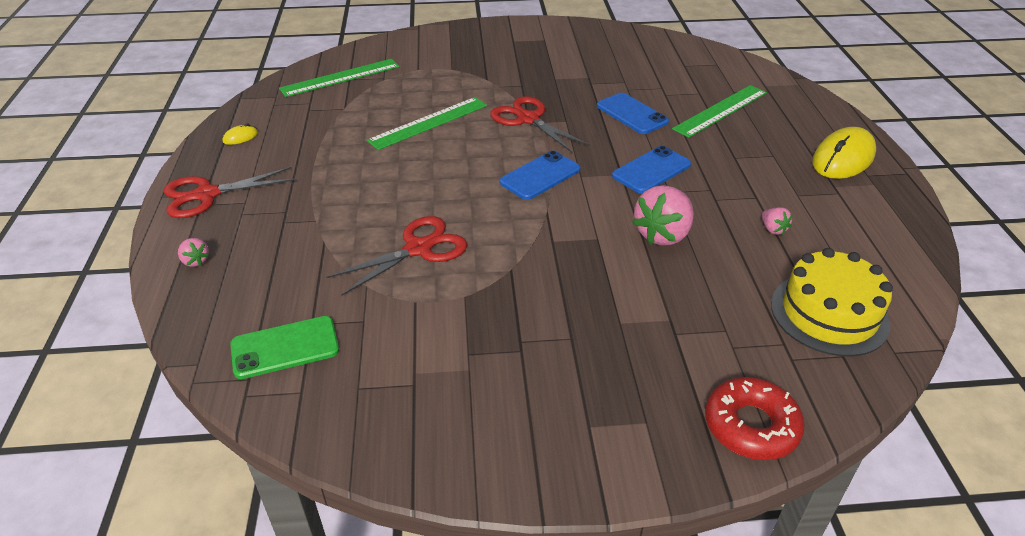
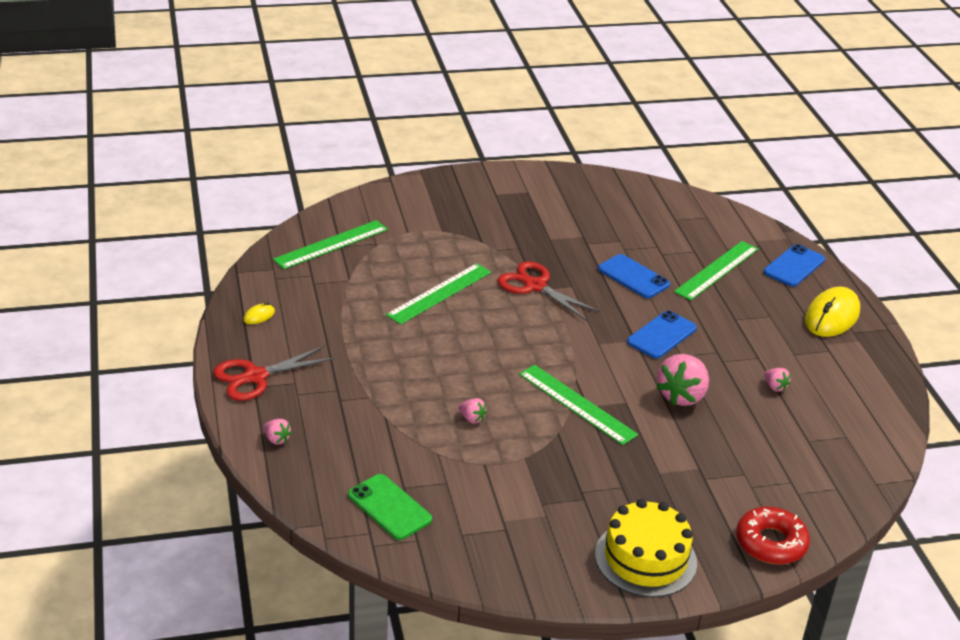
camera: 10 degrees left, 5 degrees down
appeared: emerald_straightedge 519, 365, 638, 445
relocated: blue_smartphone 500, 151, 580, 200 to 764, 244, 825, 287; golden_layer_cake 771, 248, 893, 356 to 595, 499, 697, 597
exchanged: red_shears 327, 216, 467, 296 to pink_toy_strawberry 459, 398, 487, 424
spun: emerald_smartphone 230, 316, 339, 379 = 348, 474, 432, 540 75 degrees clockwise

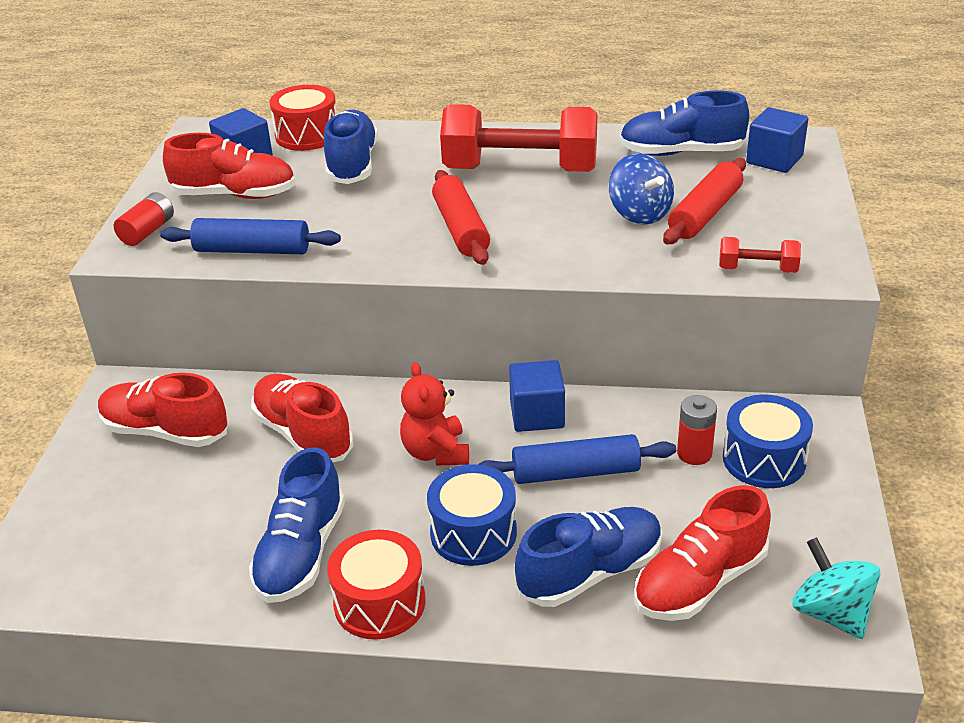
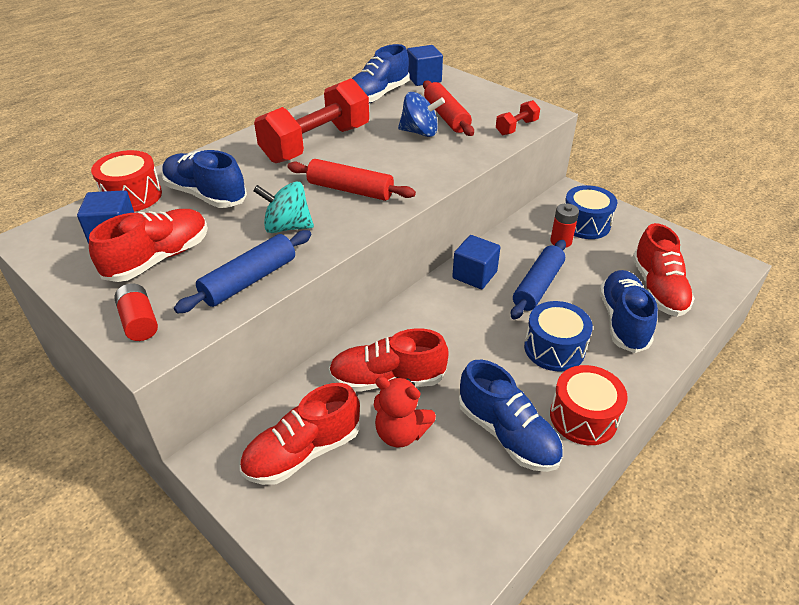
camera: 55 degrees left, 5 degrees up
relocated: red_teddy 400, 362, 469, 466 to 374, 377, 436, 447; aqua_spinning_top 793, 537, 880, 639 to 253, 181, 314, 233

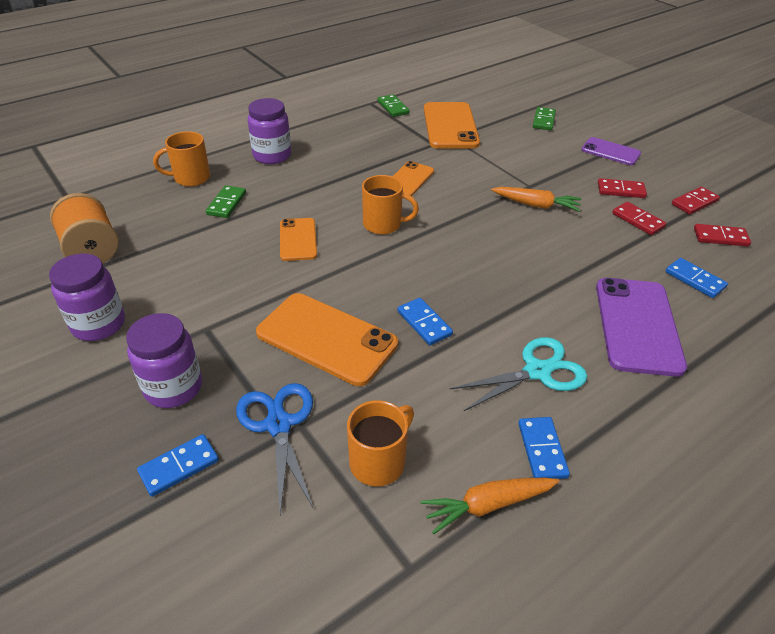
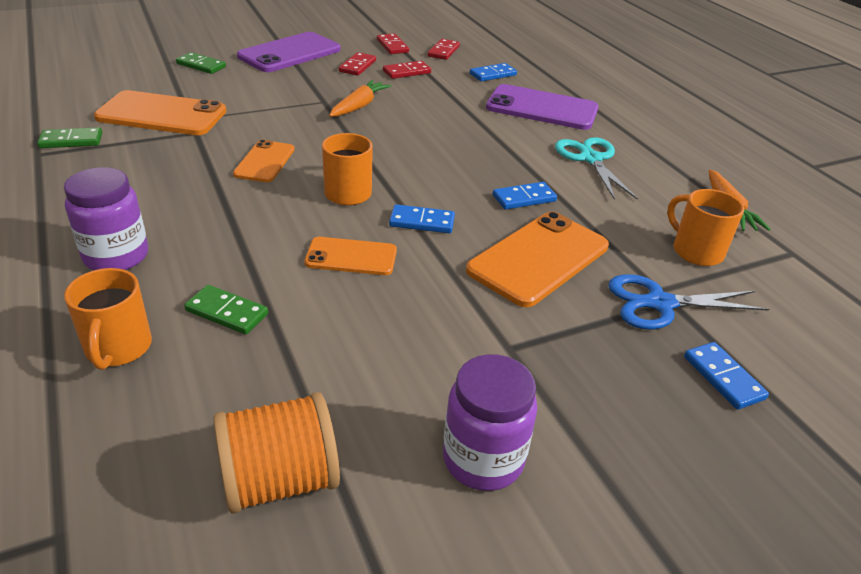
camera: 80 degrees left, 5 degrees down
missing: royal_purple_jam_jar 126, 313, 202, 408
relocated: blue_domino 518, 417, 570, 479 to 389, 204, 455, 233
spun: orange-coloured_smartphone 392, 161, 434, 196 = 233, 140, 295, 182 60 degrees clockwise
size: royal_purple_smartphone 581, 137, 641, 165 = 237, 32, 341, 72 x1.72

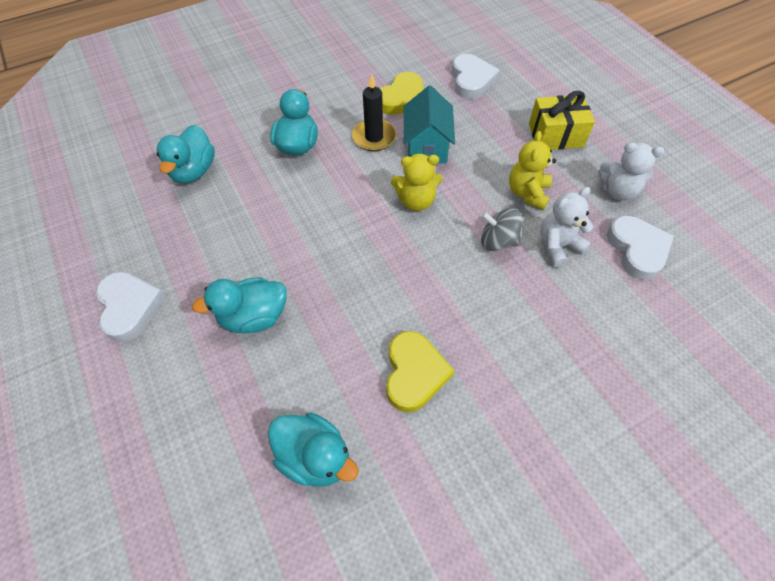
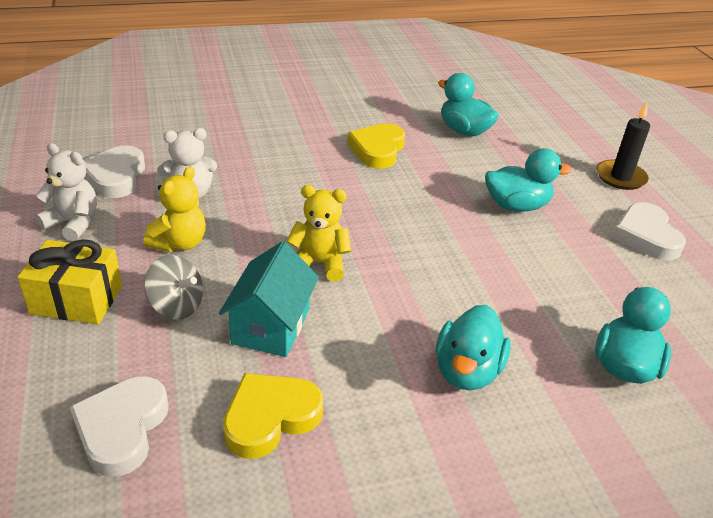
camera: 170 degrees left, 20 degrees down
relocated: jet-black_wax_candle 352, 74, 396, 151 to 597, 102, 650, 190; ash-grey_spinning_top 481, 208, 523, 251 to 144, 255, 203, 320

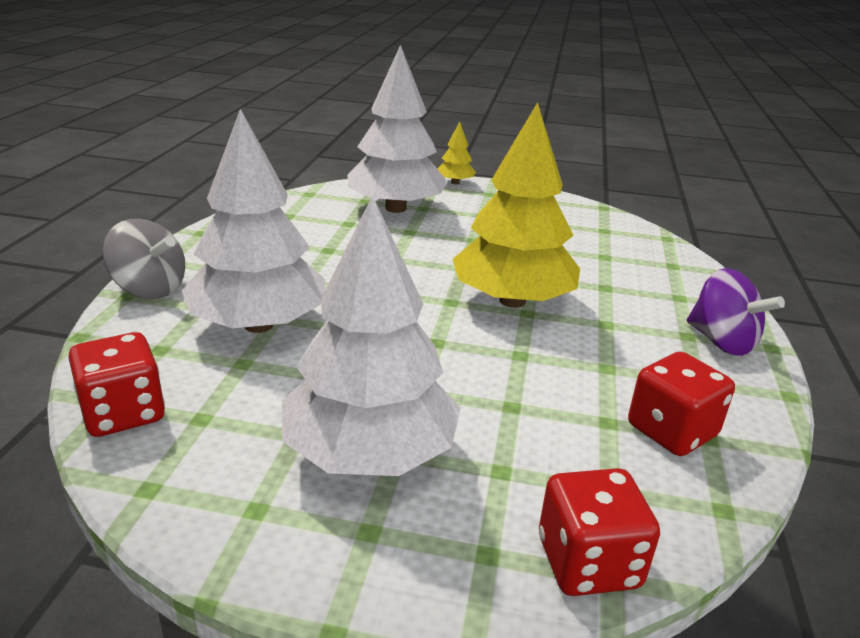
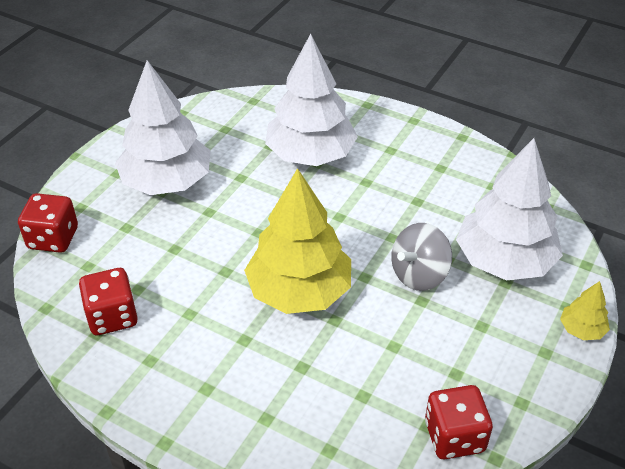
camera: 110 degrees right, 15 degrees up
missing: royal_purple_spinning_top 687, 268, 785, 356
relocated: ash-grey_spinning_top 103, 219, 185, 299 to 391, 223, 452, 291; red_dice 68, 332, 165, 437 to 425, 385, 493, 459

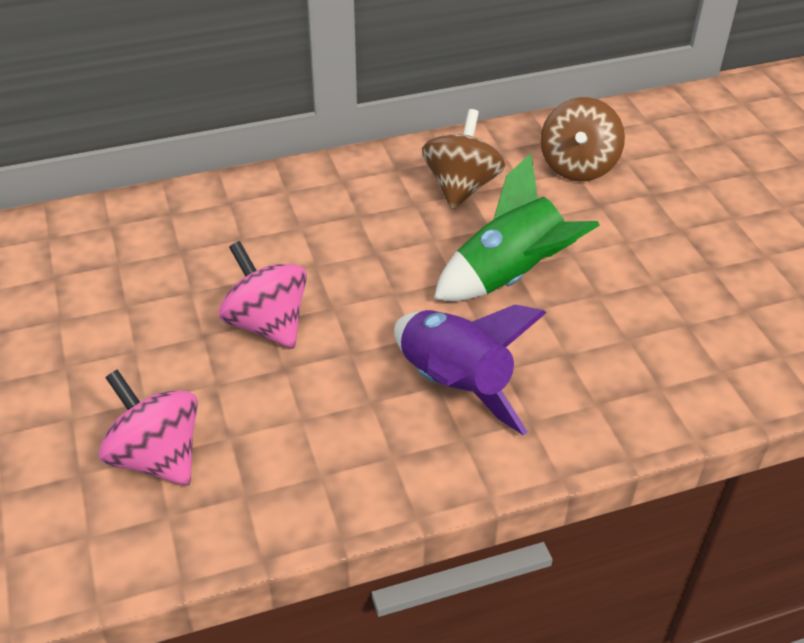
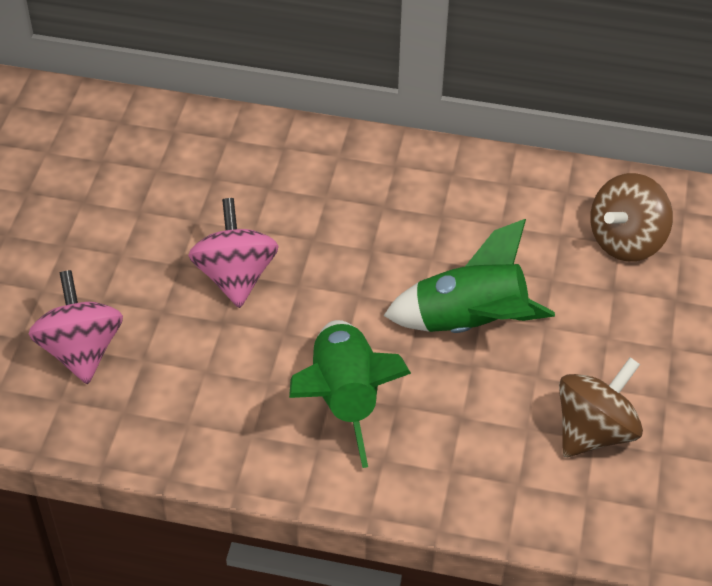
camera: 30 degrees right, 5 degrees up
relocated: brown_spinning_top 422, 109, 505, 210 to 559, 357, 643, 457
colour: royal_purple_spaceship 394, 304, 546, 436 to emerald_spaceship 289, 320, 411, 468

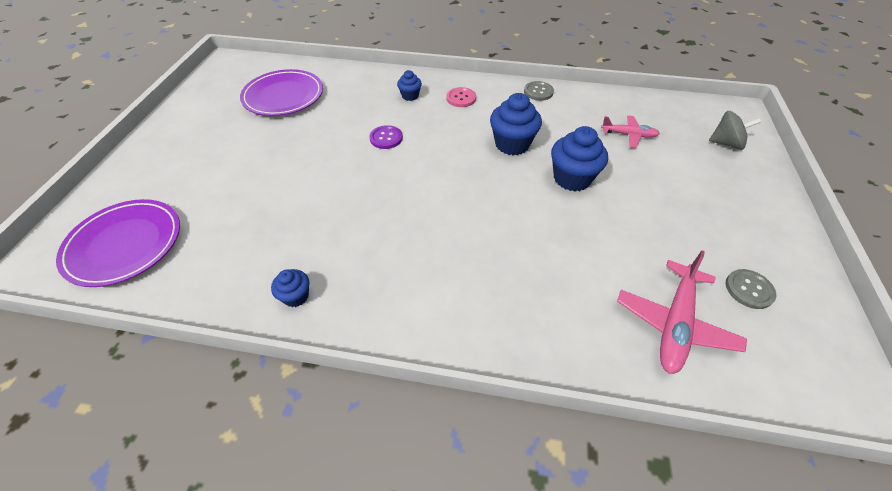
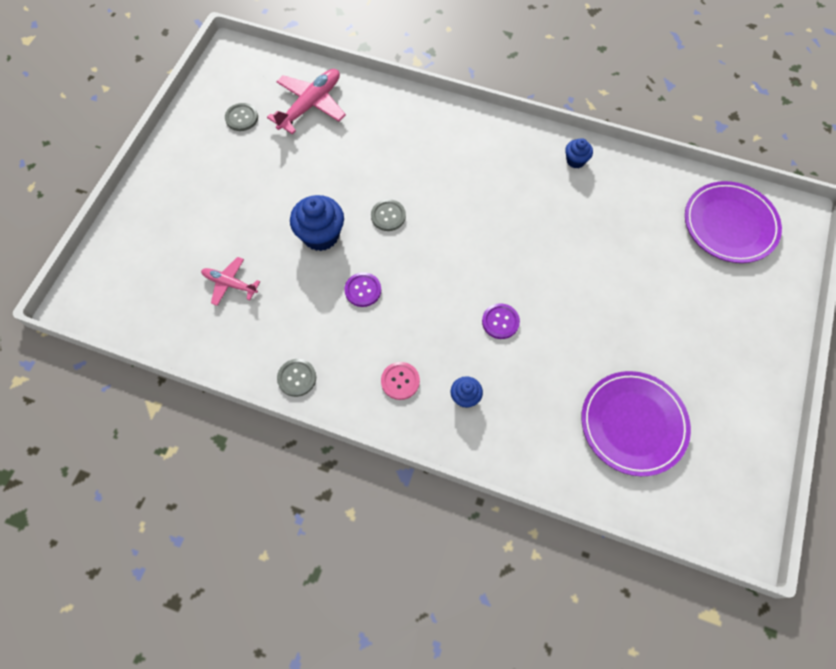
camera: 170 degrees left, 15 degrees up
missing: ash-grey_spinning_top 709, 111, 761, 150
appeared: ash-grey_shirt_button 371, 199, 406, 231
exchanged: blue_fairy_cake 490, 93, 542, 155 to royal_purple_shirt_button 344, 272, 381, 307

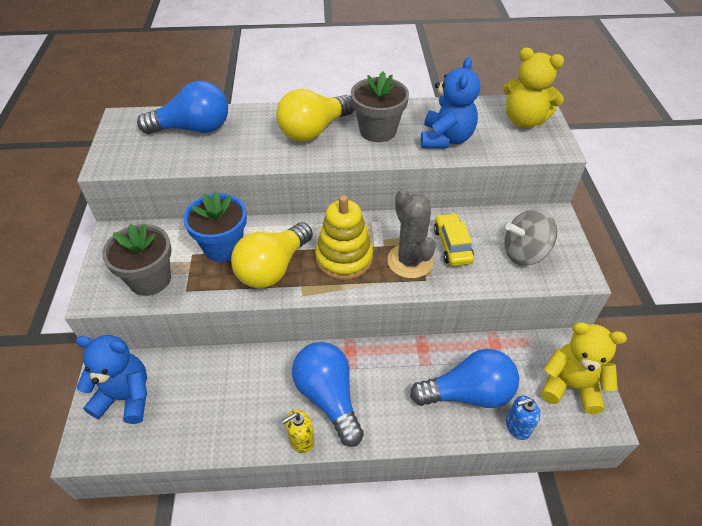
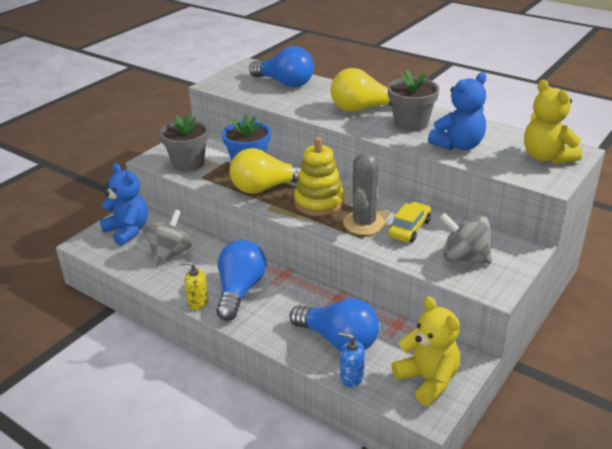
camera: 40 degrees right, 15 degrees down
appeared: ash-grey_spinning_top 144, 209, 192, 266

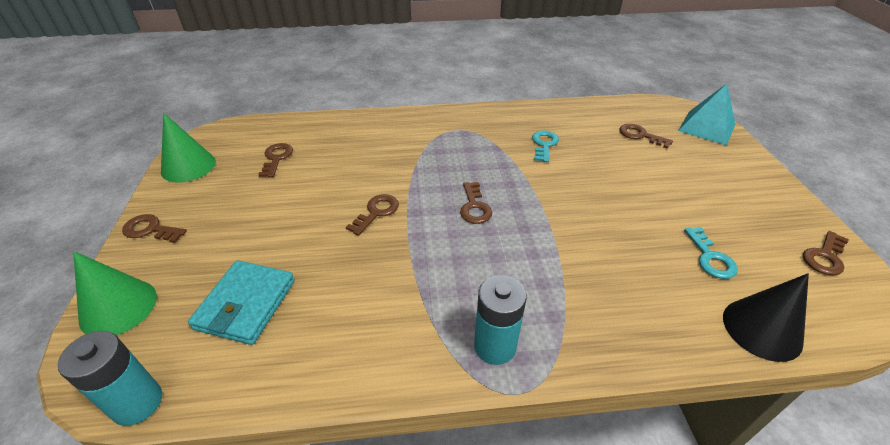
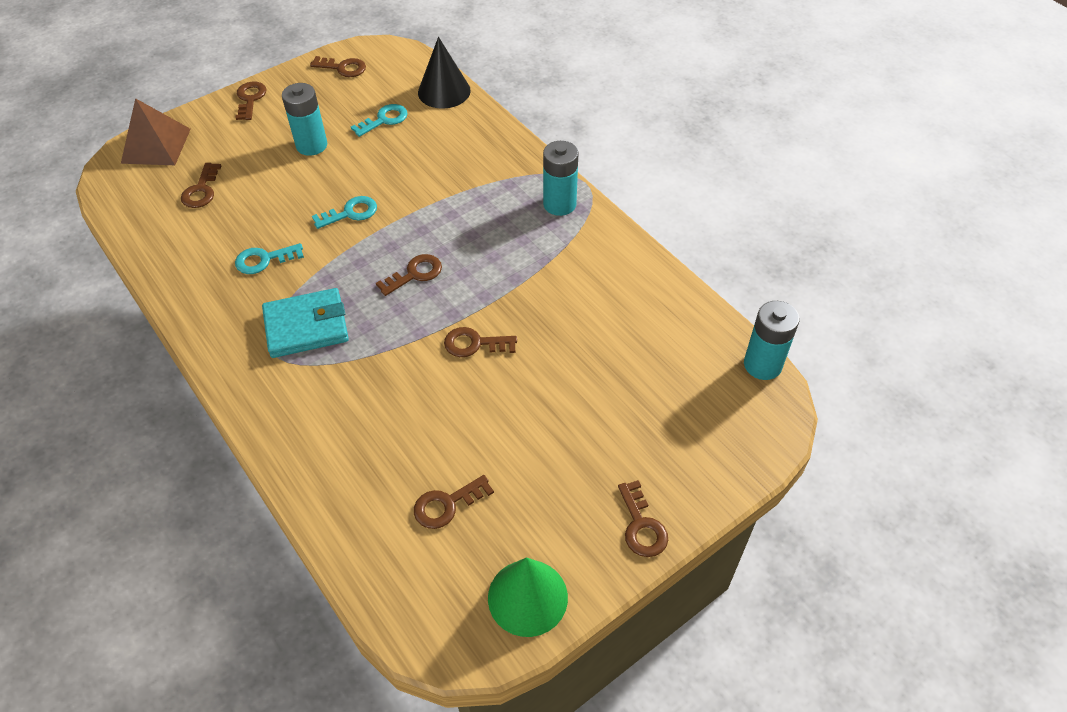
camera: 120 degrees left, 10 degrees up
missing: emerald_cone 73, 251, 157, 335
appeared: brown_latchkey 235, 81, 266, 120; aqua_AA_battery 282, 83, 327, 156; aqua_latchkey 312, 196, 377, 229
relocated: aqua_card_wallet 188, 260, 295, 345 to 262, 288, 349, 358
colour: aqua_solid_pyramid 678, 83, 735, 146 to brown_solid_pyramid 121, 98, 191, 165

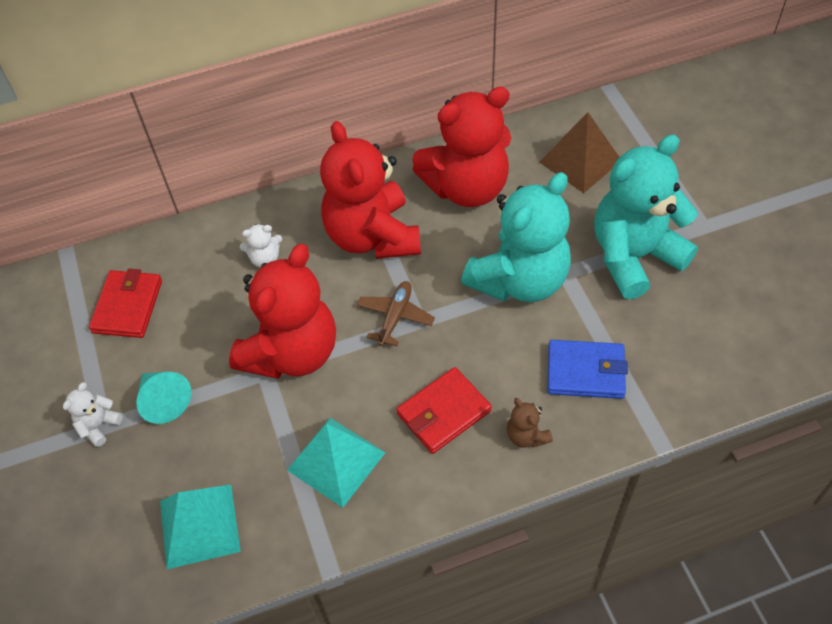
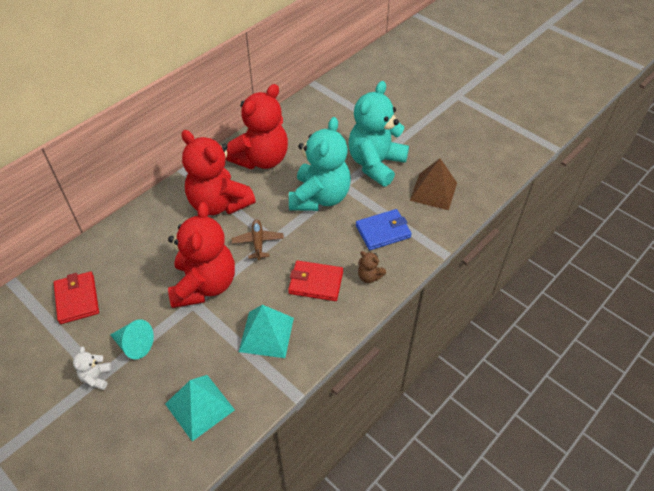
camera: 30 degrees left, 5 degrees down
missing: snow-white_teddy 240, 224, 282, 268
relocated: brown_solid_pyramid 539, 112, 619, 193 to 410, 158, 457, 210
spun: red_card_wallet 396, 367, 492, 454 = 288, 260, 343, 301 75 degrees clockwise

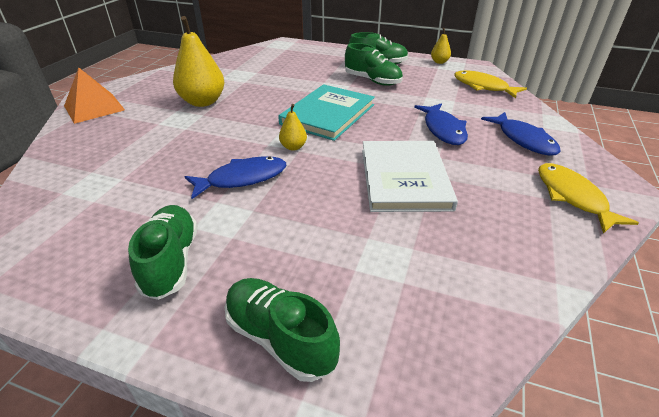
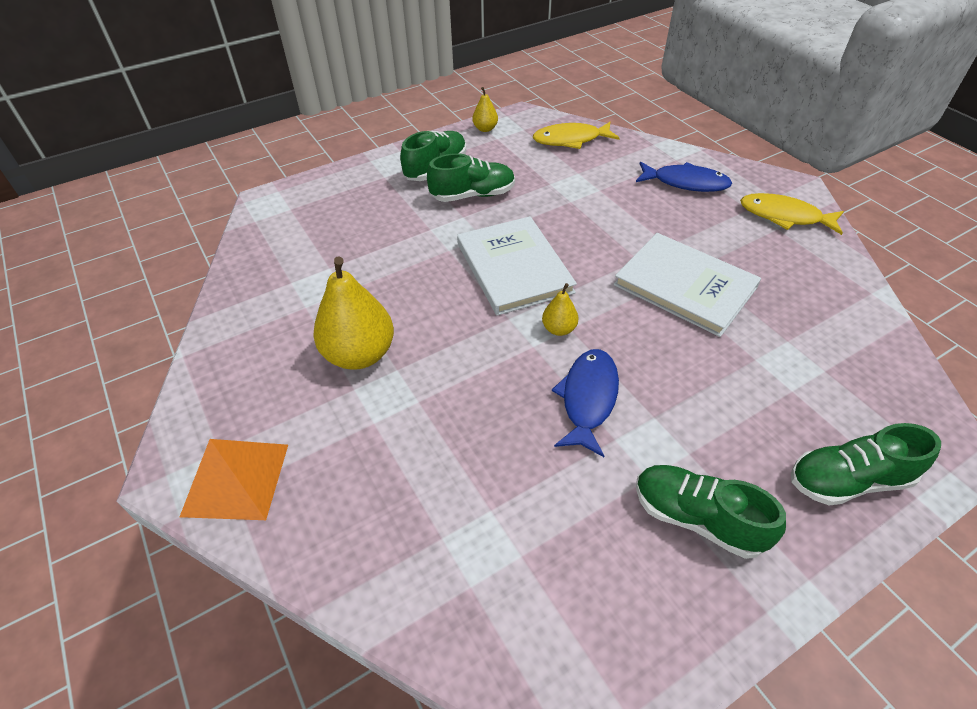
camera: 50 degrees left, 10 degrees up
missing: blue_fish 414, 103, 468, 145
colour: aqua_hardback 278, 84, 375, 141 to snow-white_hardback 457, 216, 577, 316

